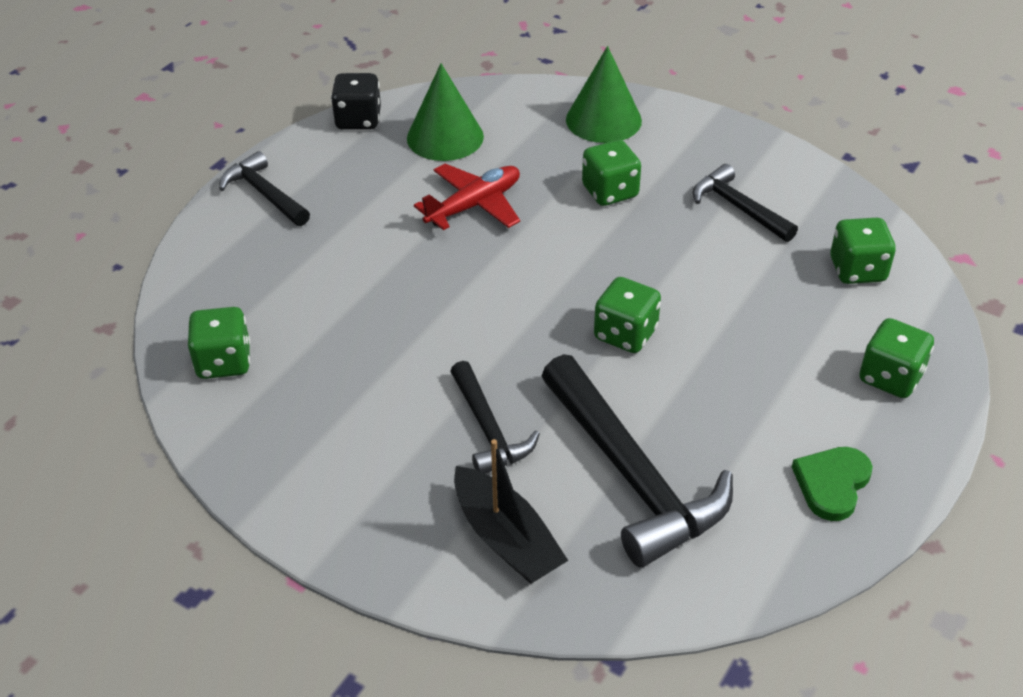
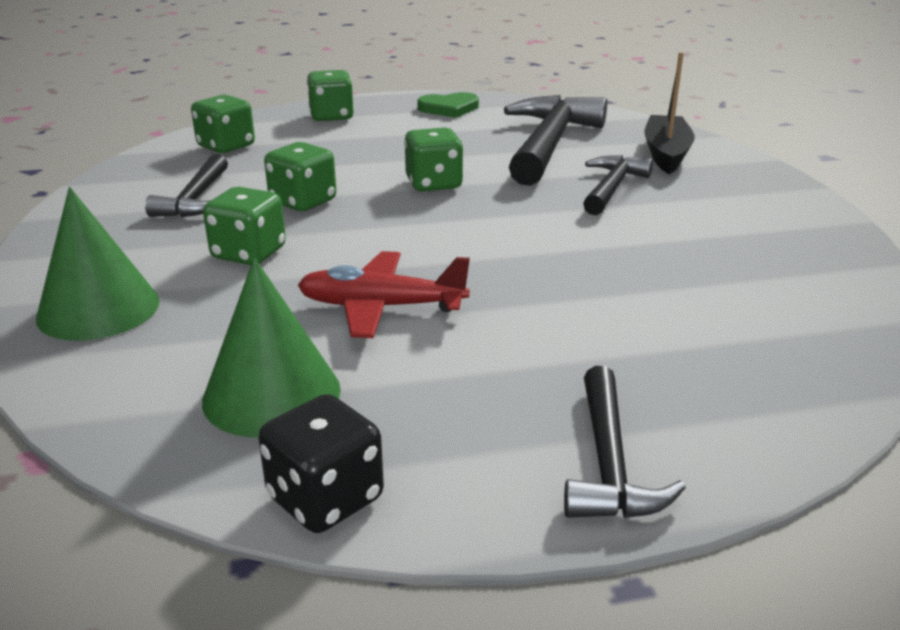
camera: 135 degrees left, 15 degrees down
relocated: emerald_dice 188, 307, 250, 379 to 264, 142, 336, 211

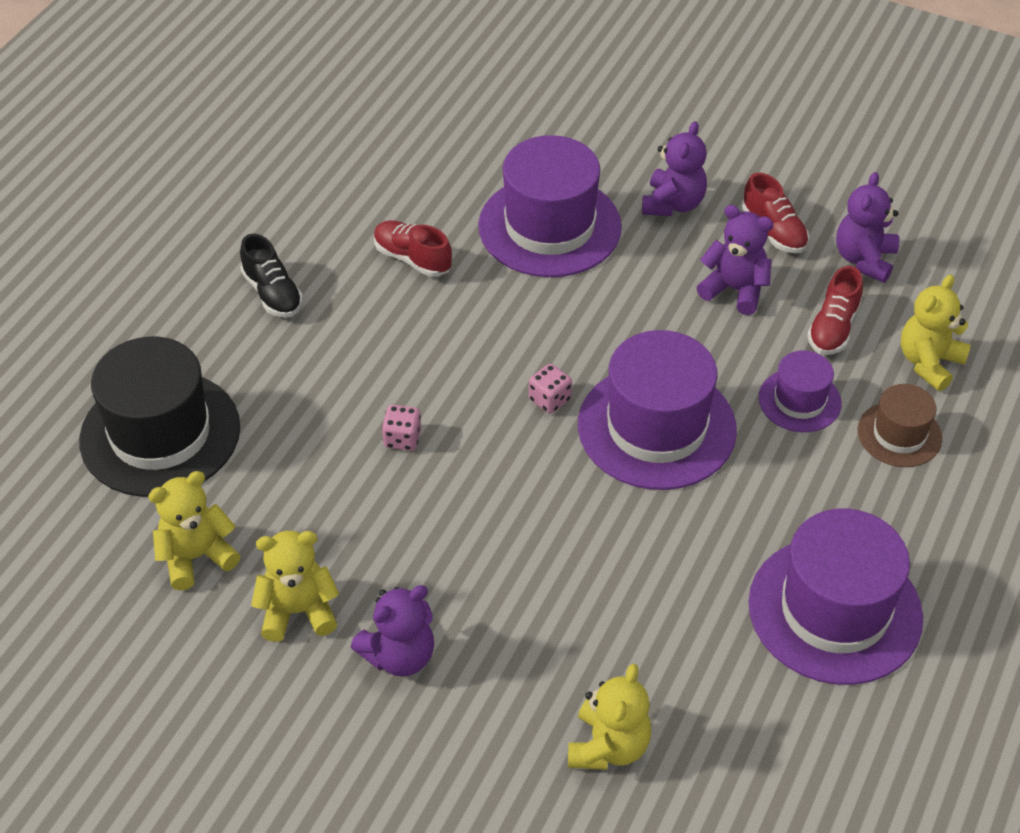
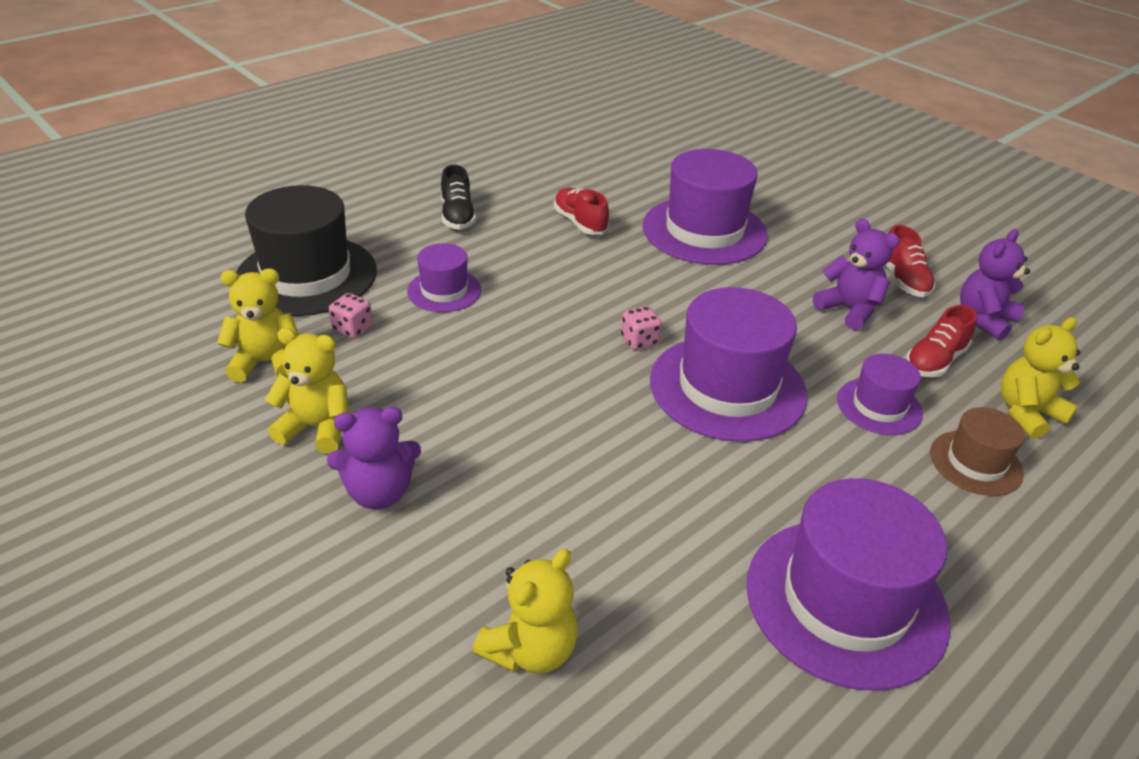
camera: 20 degrees right, 10 degrees down
missing: royal_purple_teddy 642, 121, 707, 216
appeared: royal_purple_top_hat 407, 243, 481, 312
relocated: pink_dice 382, 405, 421, 451 to 329, 293, 373, 338

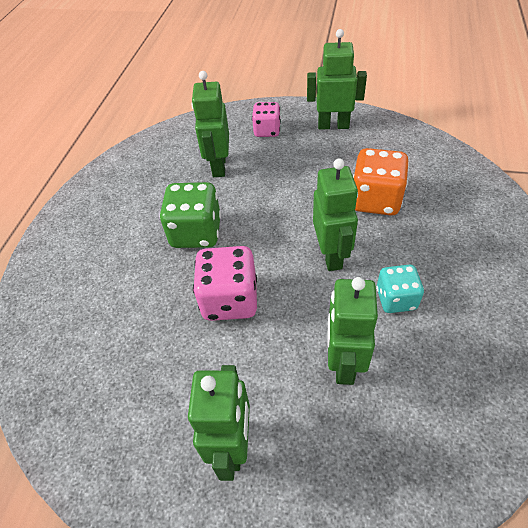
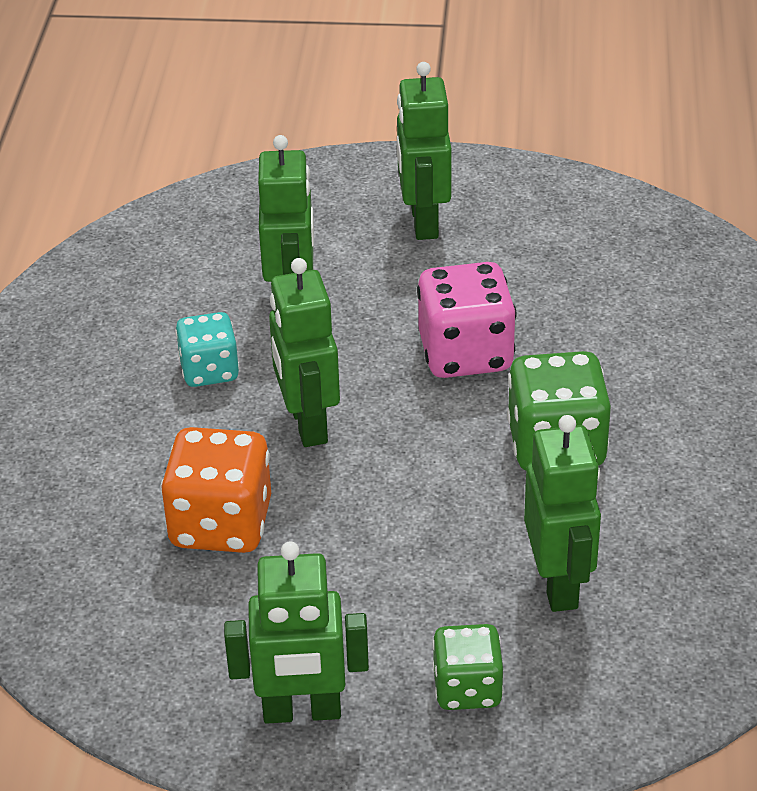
camera: 170 degrees right, 10 degrees down
colour: pink_dice 252, 102, 281, 137 to emerald_dice 432, 624, 503, 710

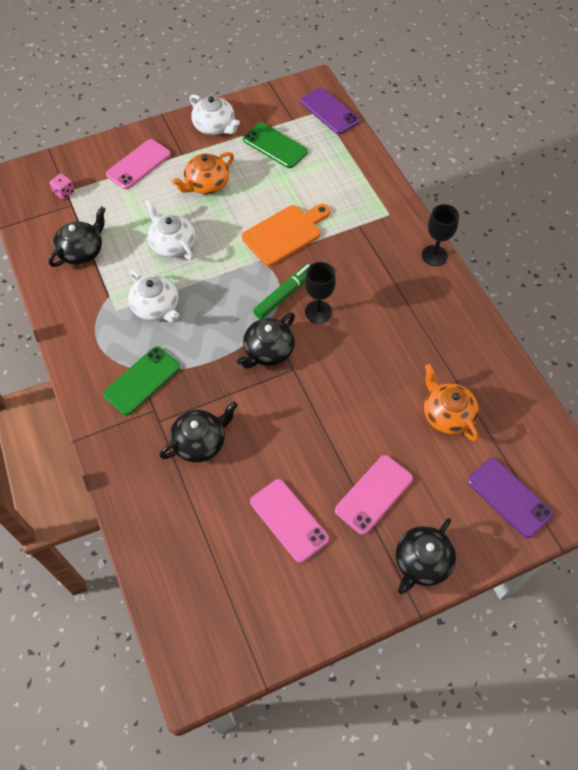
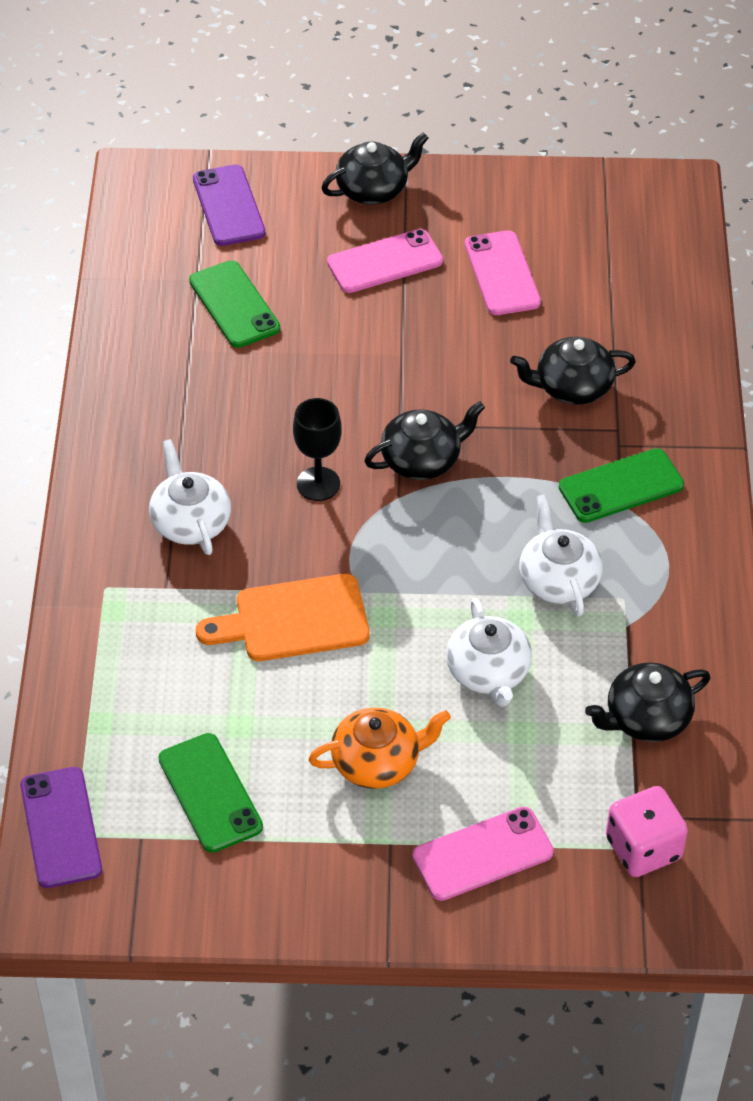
camera: 155 degrees left, 10 degrees down
missing: jet-black_chalice 422, 204, 459, 266; emerald_felt_pen 253, 263, 312, 319
relocated: snow-white_tea_pot 190, 94, 240, 135 to 149, 439, 231, 555
exchanged: orange-coloured_tea_pot 424, 364, 479, 442 to emerald_smartphone 189, 260, 280, 348
size: pink_dice 50, 173, 75, 199 = 606, 786, 688, 877 x1.85

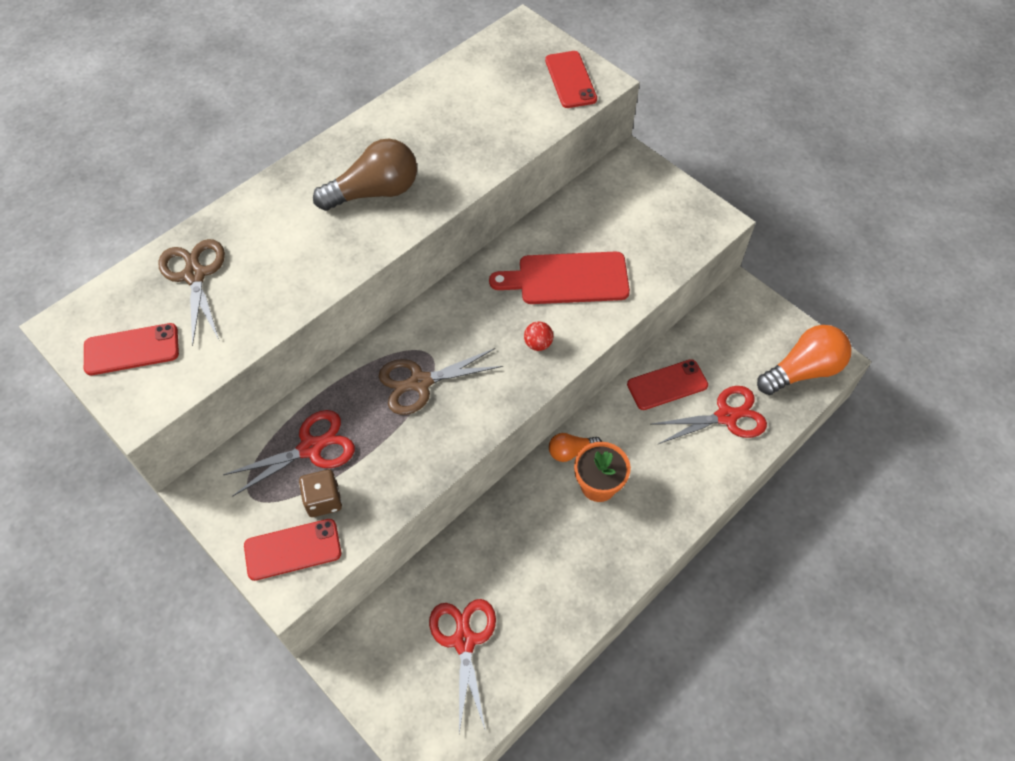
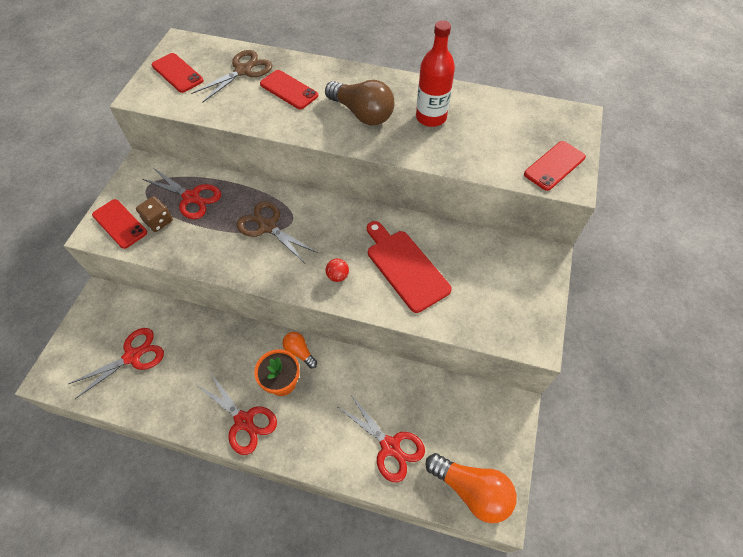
camera: 60 degrees right, 0 degrees up
appeared: red_bottle 416, 21, 455, 127; red_shears 195, 372, 277, 455
relocated: red_smartphone 627, 359, 708, 410 to 260, 70, 318, 109

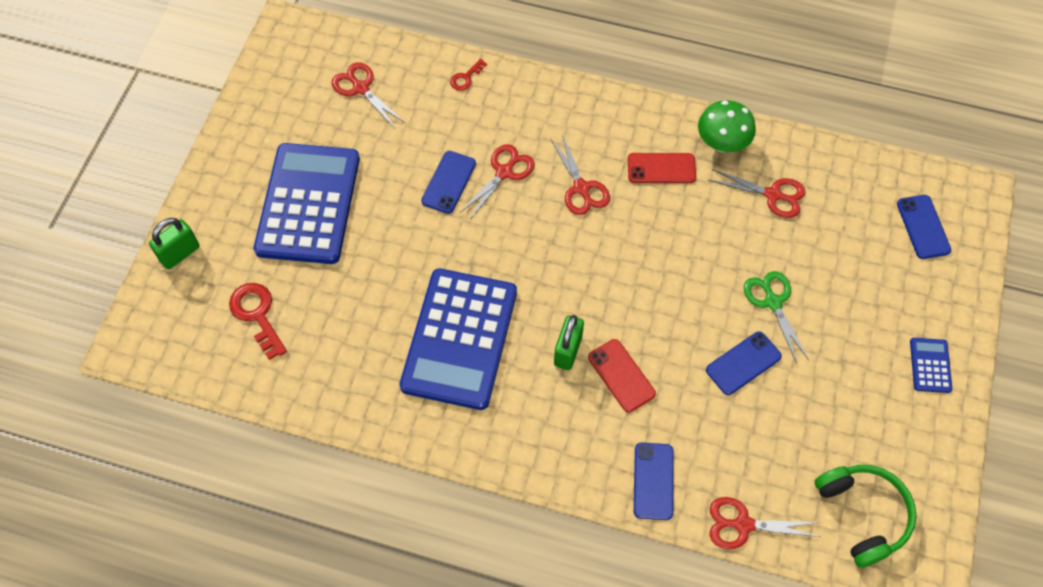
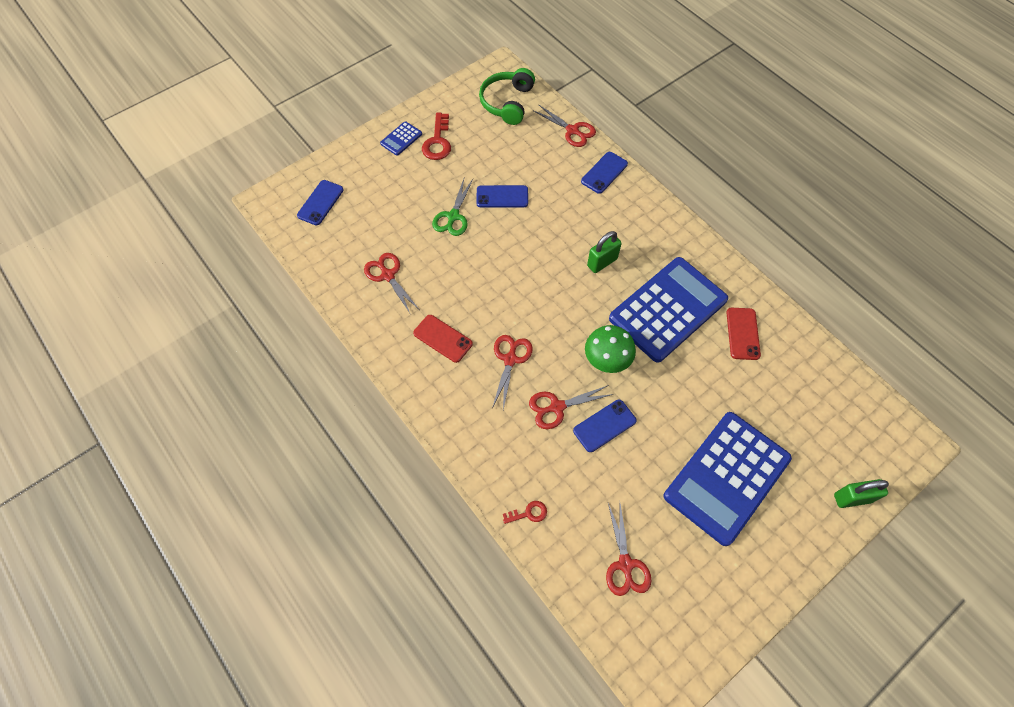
camera: 145 degrees left, 0 degrees up
relocated: emerald_fungus 698, 100, 756, 153 to 585, 325, 636, 373; red_latchkey 229, 283, 287, 360 to 422, 113, 451, 160; red_smartphone 588, 339, 656, 412 to 726, 308, 761, 360

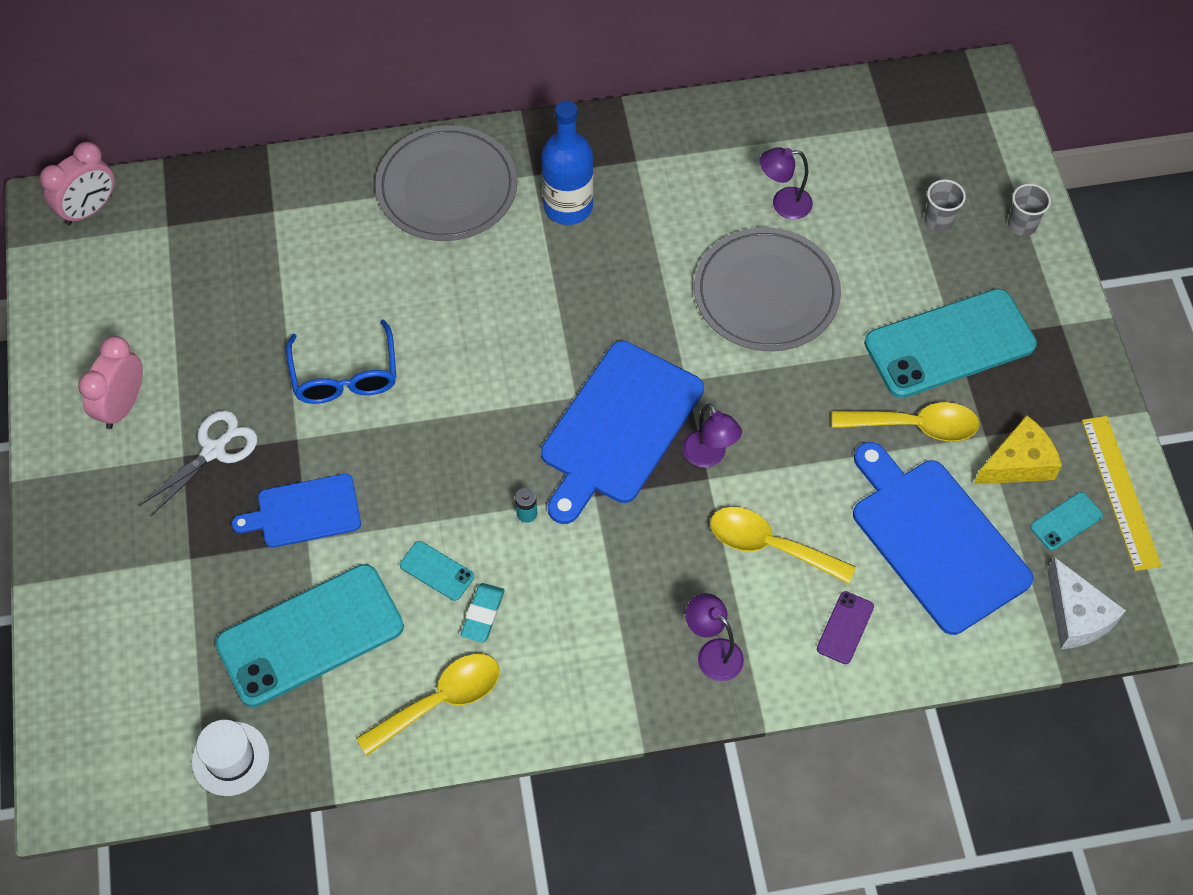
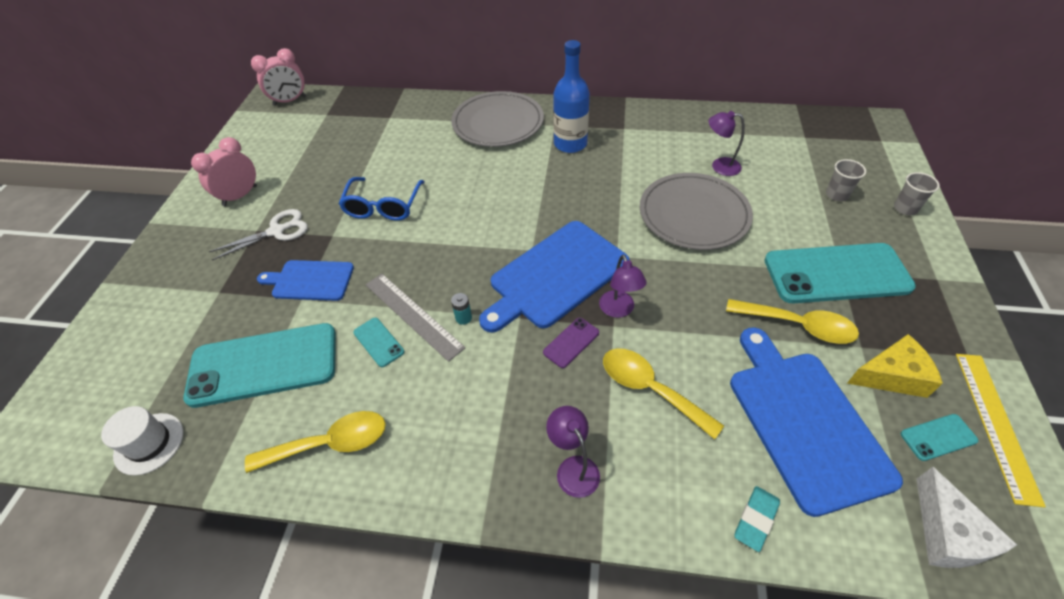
camera: 20 degrees right, 10 degrees down
appeared: ash-grey_straightedge 365, 274, 465, 362
relocated: aqua_pencil_eraser 461, 583, 505, 643 to 735, 486, 780, 552; royal_purple_smartphone 817, 591, 874, 664 to 543, 318, 599, 368

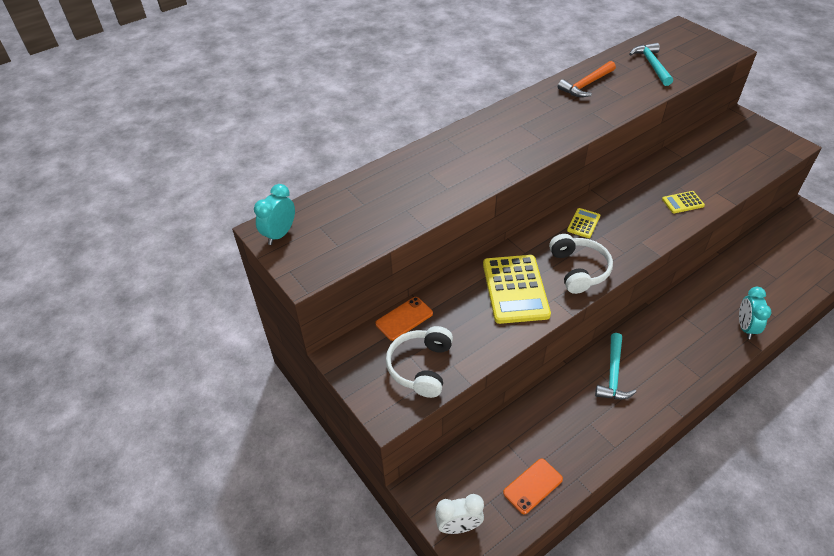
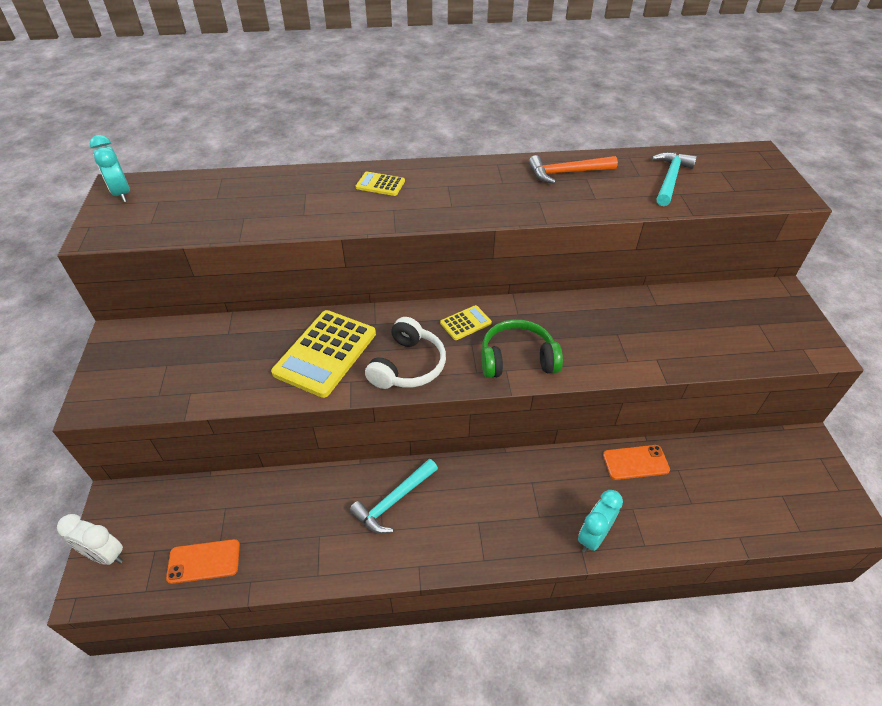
camera: 30 degrees right, 0 degrees up
missing: snow-white_over-ear_headphones 386, 326, 453, 398
appeared: emerald_over-ear_headphones 481, 319, 563, 378
relocated: golden_pocket_calculator 662, 191, 705, 213 to 356, 172, 405, 196; orange-coloured_smartphone 375, 297, 433, 341 to 603, 445, 670, 480
spun: aqua_alarm_clock 254, 184, 295, 245 = 90, 135, 130, 202 90 degrees counterclockwise

